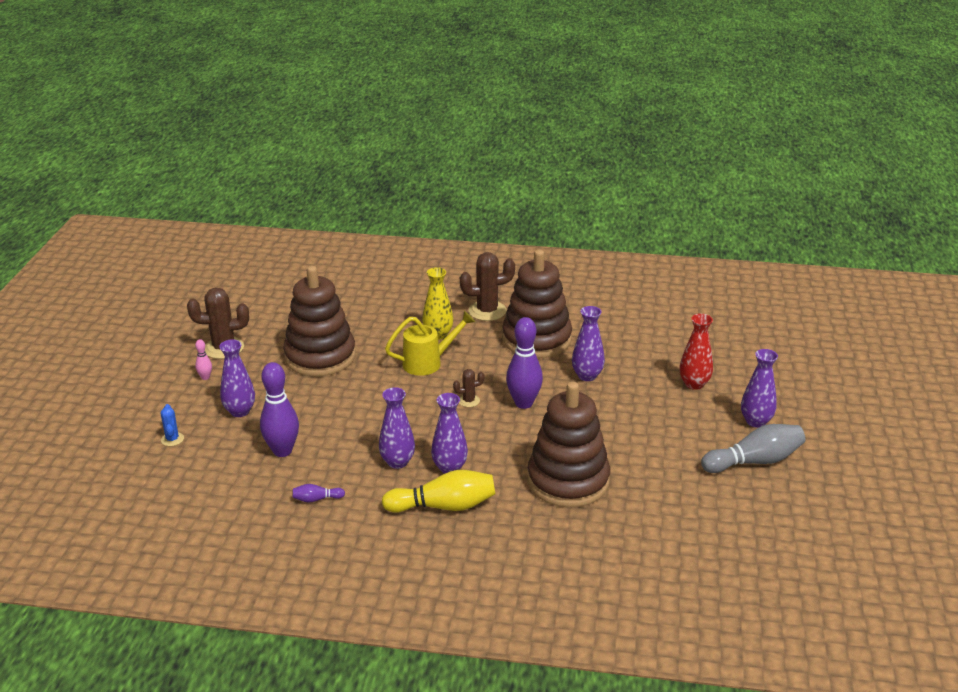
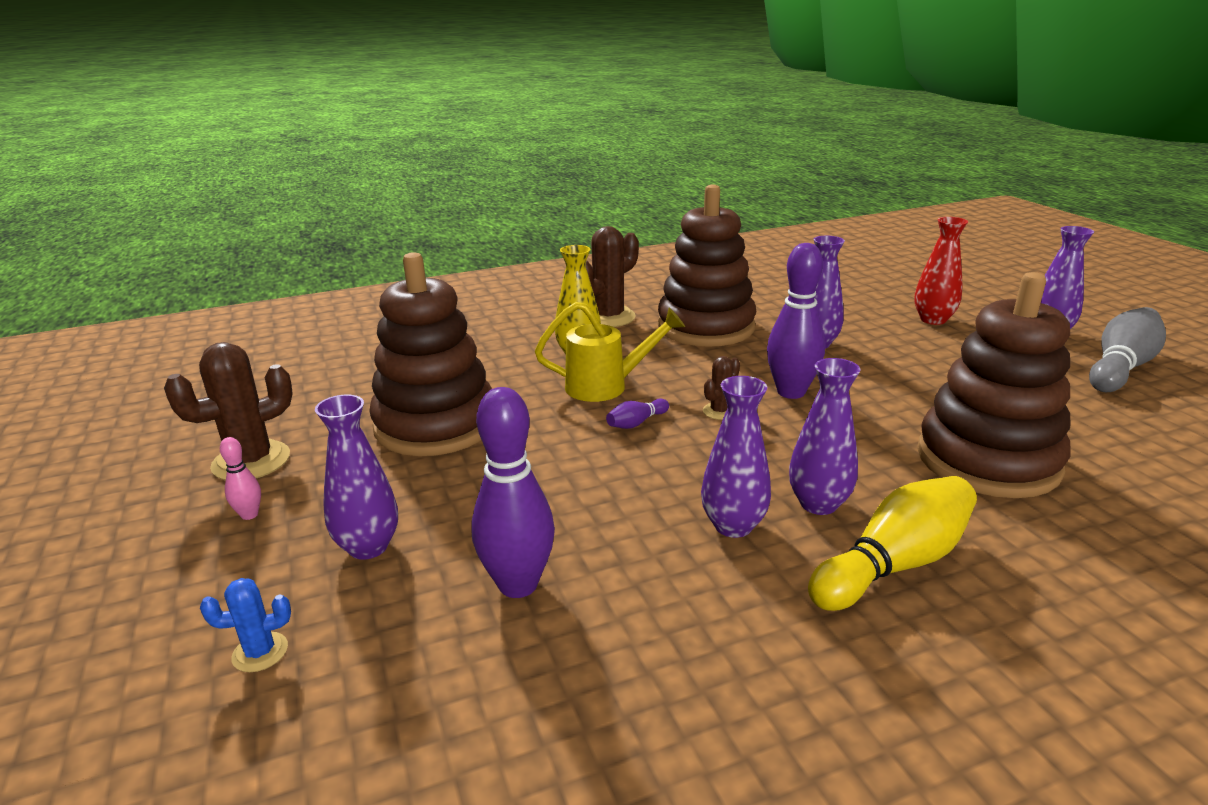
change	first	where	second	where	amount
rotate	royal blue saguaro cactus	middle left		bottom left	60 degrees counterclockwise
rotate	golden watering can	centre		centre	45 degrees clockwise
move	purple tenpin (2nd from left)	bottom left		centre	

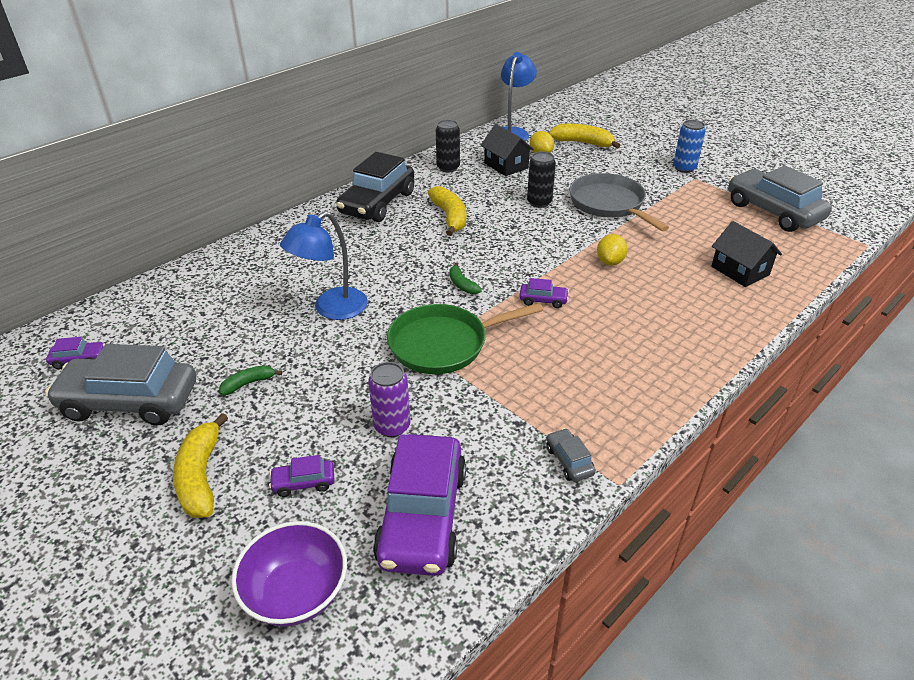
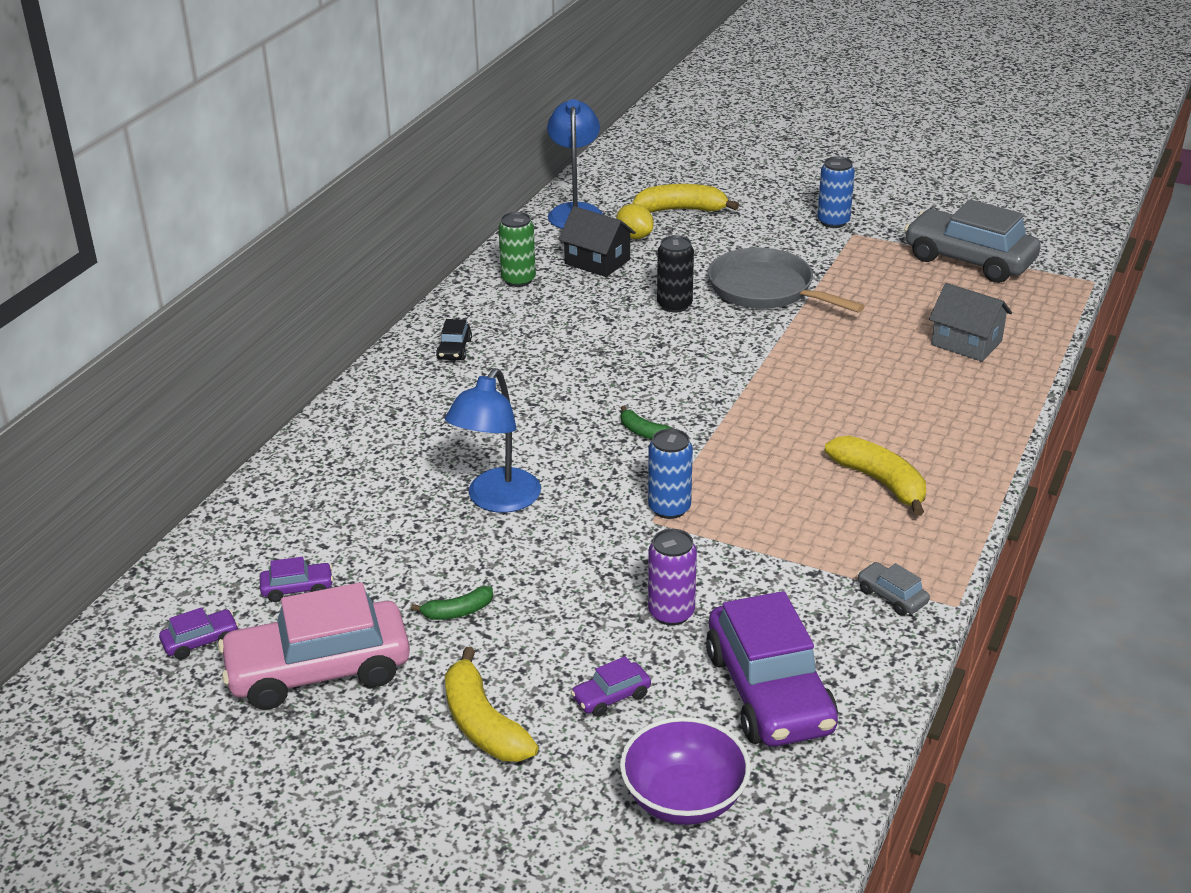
change	first	where	second	where	amount
recolor	grey automobile (1st from left)	middle left	rosy automobile	bottom left	
move	purple automobile (4th from left in the first image)	centre	purple automobile (2nd from left)	middle left	
rotate	emerald banana fruit (1st from left)	middle left		bottom centre	150 degrees counterclockwise
resize	jet-black automobile	top centre		centre	x0.42
recolor	jet-black tin (1st from left)	top centre	emerald tin	top centre	
replace	emerald pan	centre	royal blue tin (1st from left)	centre	
move	golden banana fruit (2nd from left in the first image)	top centre	golden banana fruit (3rd from left)	middle right	
recolor	jet-black cottage (2nd from left)	middle right	grey cottage	middle right	
delete	golden toy lemon (2nd from left)	middle right			

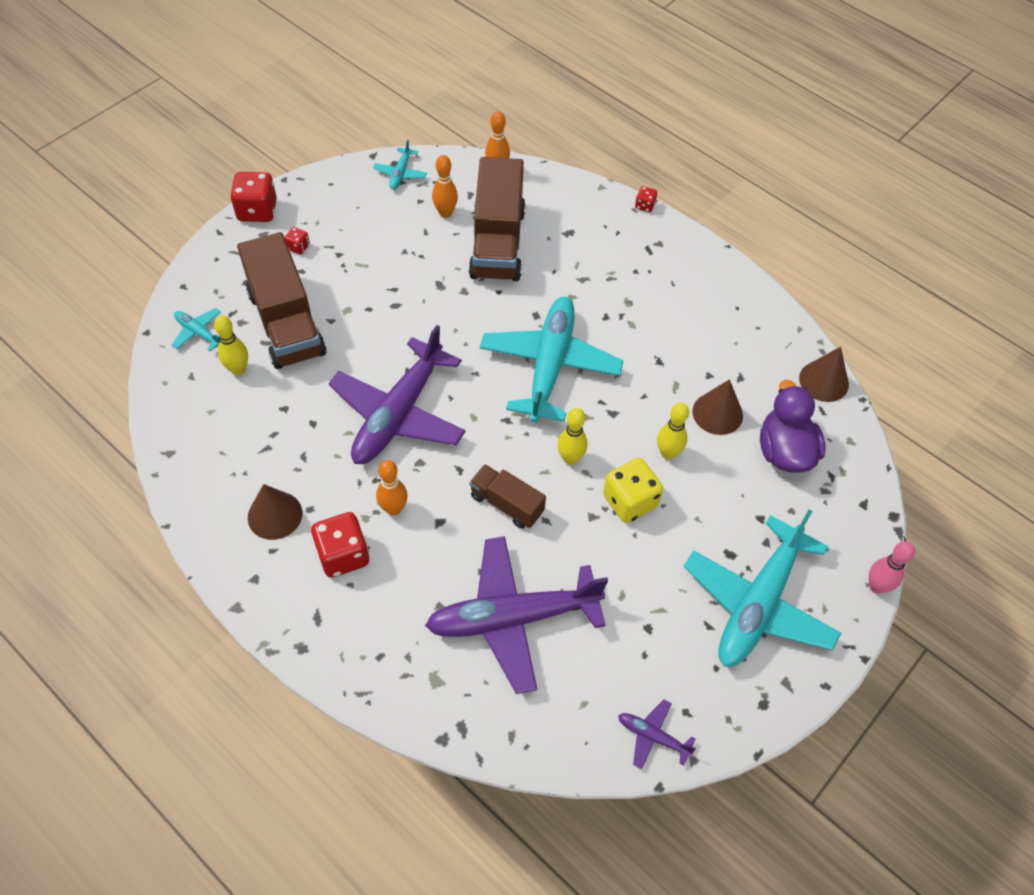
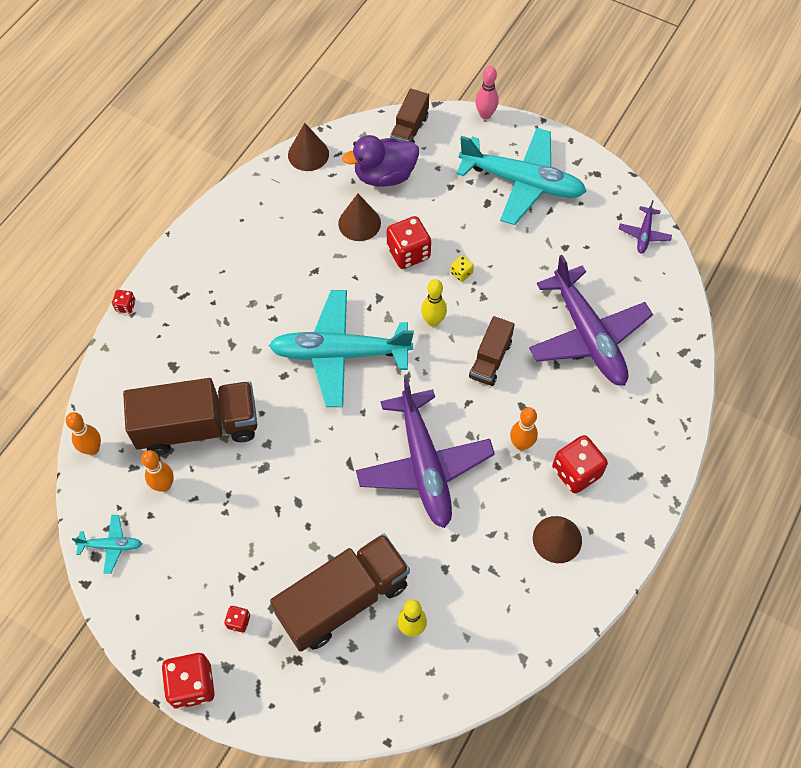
change	first	where	second	where	amount
rotate	purple toy plane (1st from left)	centre		centre	60 degrees clockwise
replace	golden tenpin (3rd from left)	centre	red dice (4th from left)	top centre	
insert			dark brown lorry (3rd from left)	top centre	
resize	golden dice	centre		centre	x0.49
delete	teal toy plane (1st from left)	middle left			

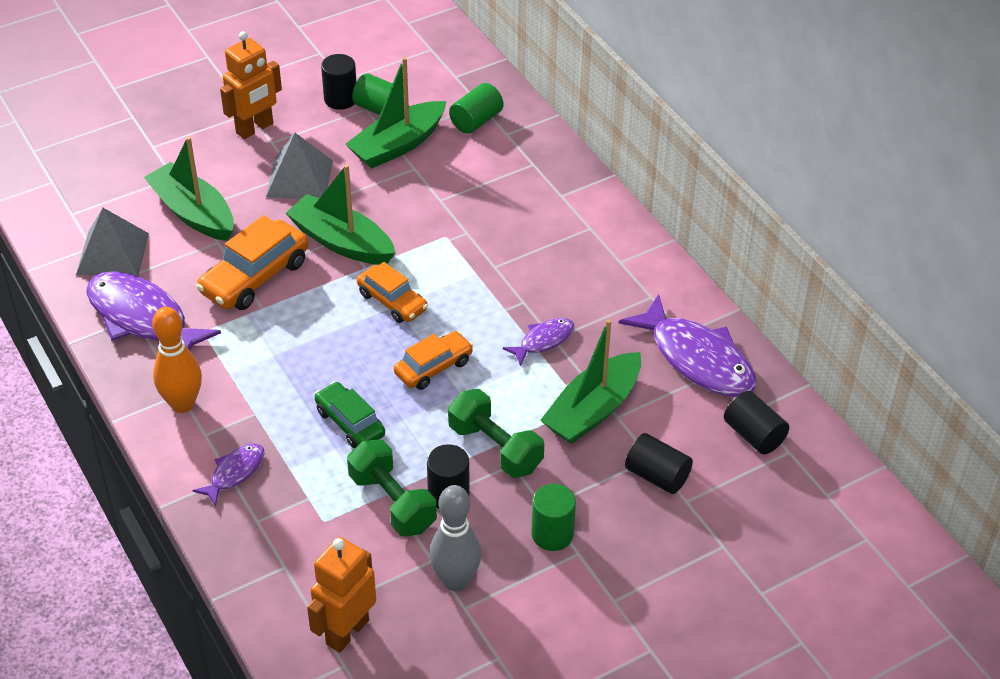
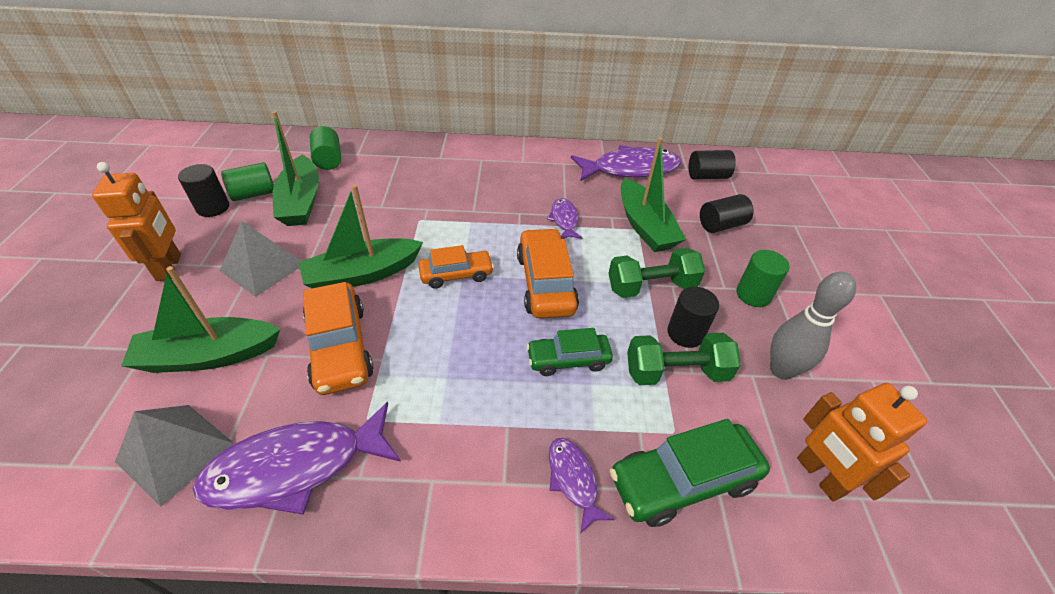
change	first	where	second	where	amount
resize	orange-coloured automobile (3rd from left)	centre		centre	x1.55
insert			emerald automobile (2nd from left)	bottom centre	
delete	orange-coloured tenpin	middle left			

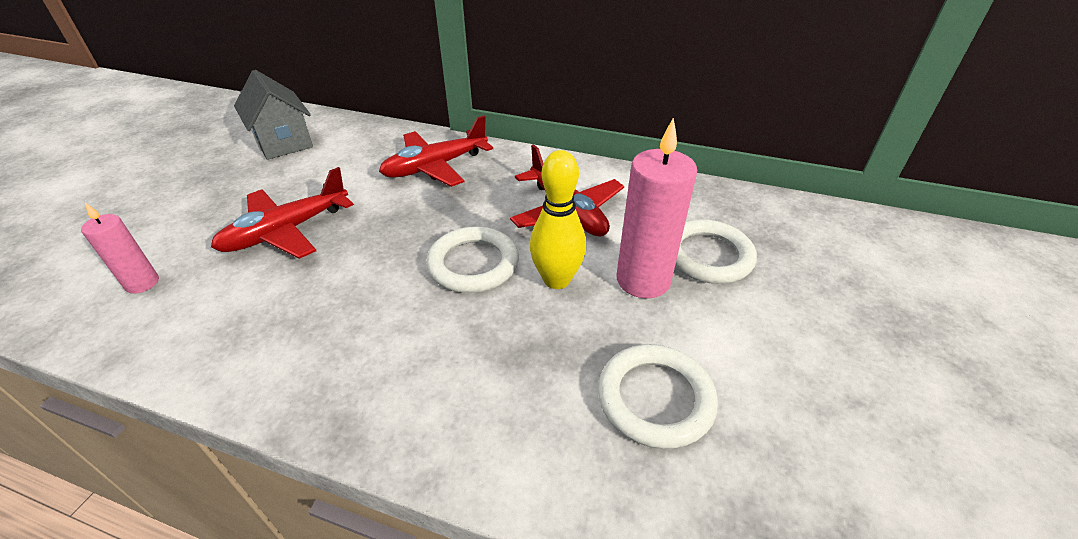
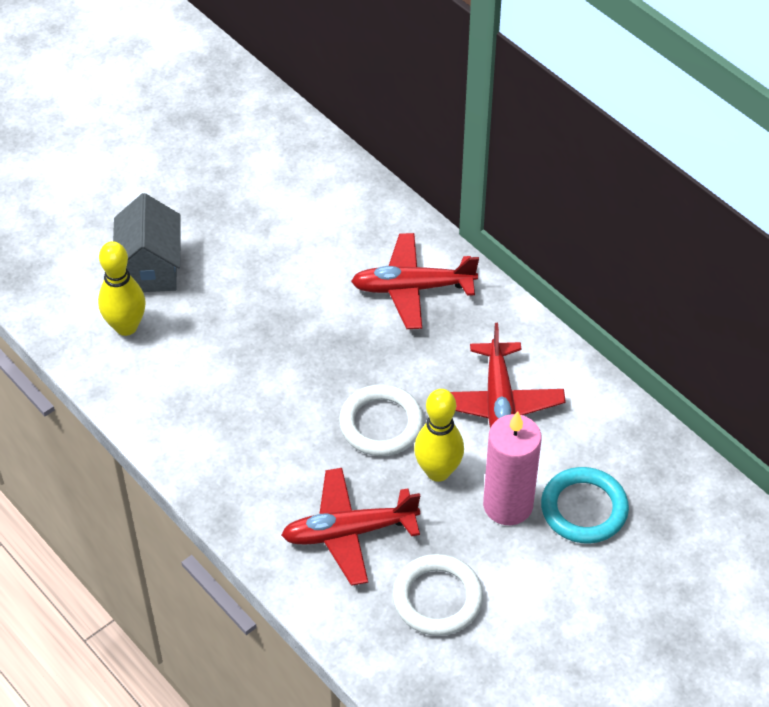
change	first	where	second	where	amount
replace	rosy wax candle (1st from left)	middle left	golden tenpin (1st from left)	middle left	
move	grey cottage	top left		middle left	
move	red toy plane (1st from left)	middle left		bottom centre	
recolor	snow-white ring (3rd from left)	centre	teal ring	bottom right	

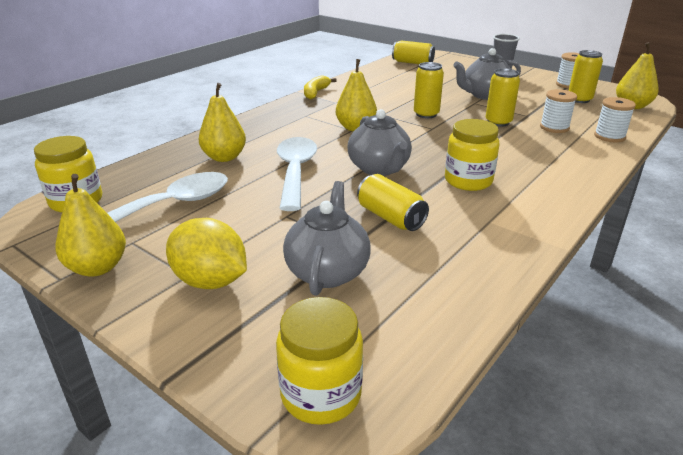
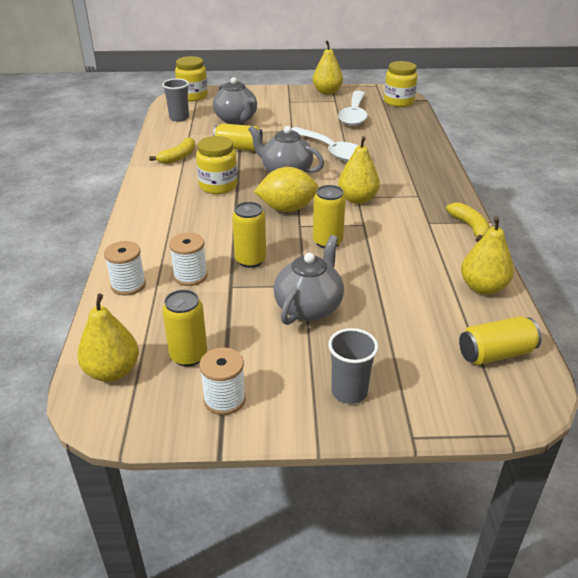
change	first	where	second	where	amount
insert			golden banana fruit (1st from left)	top left	
insert			grey cup (1st from left)	top left	
move	golden toy lemon	middle left		top centre	
move	golden pear fruit (2nd from left in the first image)	top left	golden pear fruit (4th from left)	middle right	

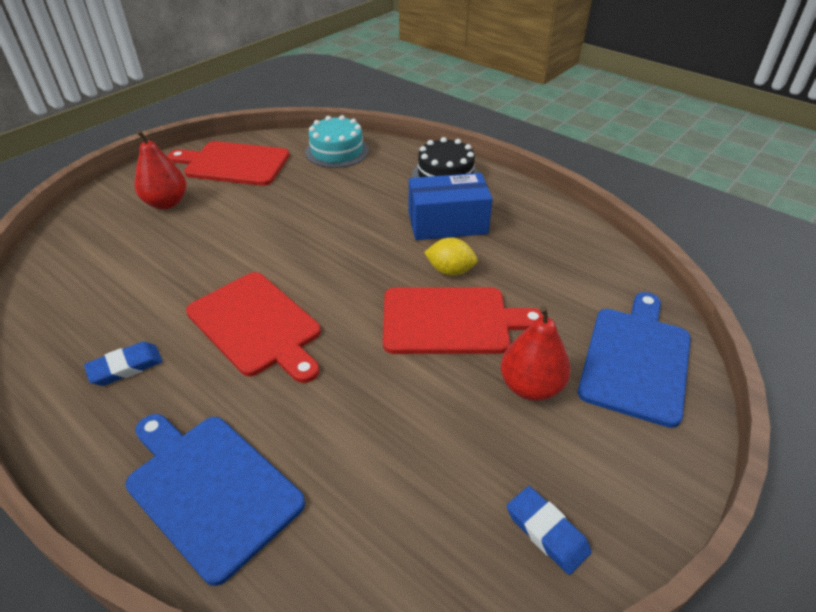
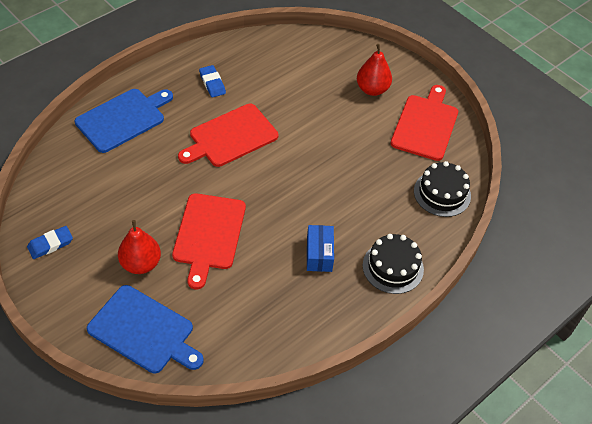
change	first	where	second	where	amount
resize	royal blue package	centre		centre	x0.66
recolor	teal gateau	top centre	jet-black gateau (2nd from left)	middle right	
delete	golden toy lemon	centre			

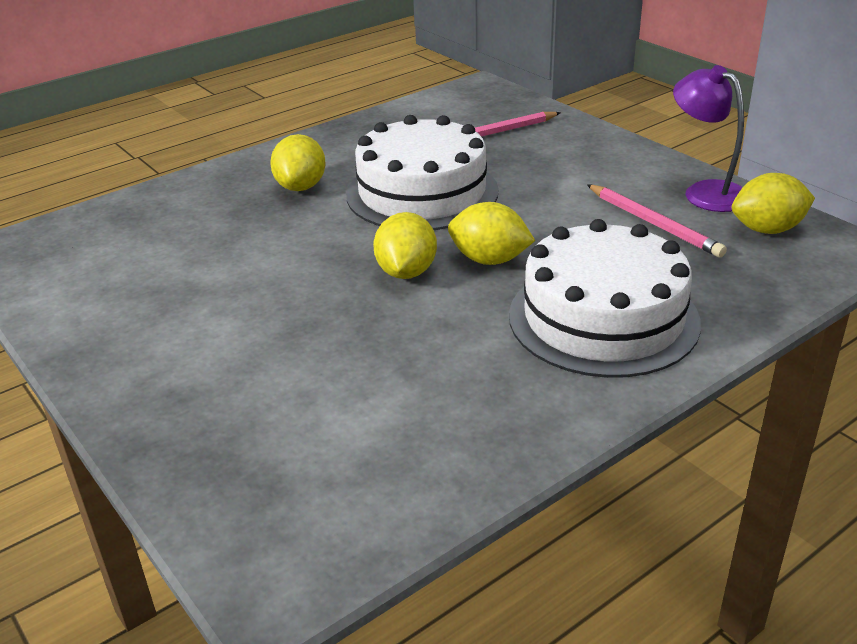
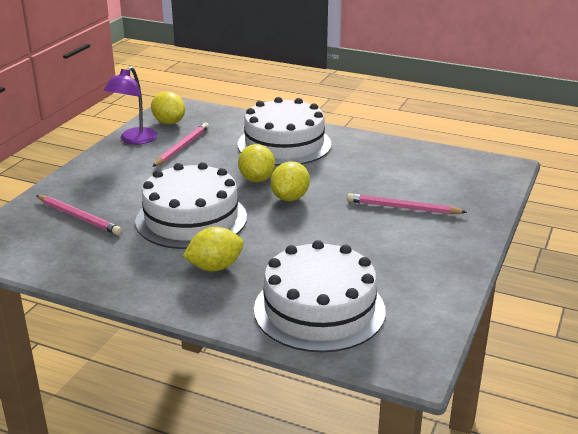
change	first	where	second	where	amount
insert			snow-white gateau (3rd from left)	bottom centre	
rotate	golden toy lemon (2nd from left in the first image)	centre	golden toy lemon (4th from left)	centre	45 degrees counterclockwise
insert			rosy wooden pencil (3rd from left)	middle right	

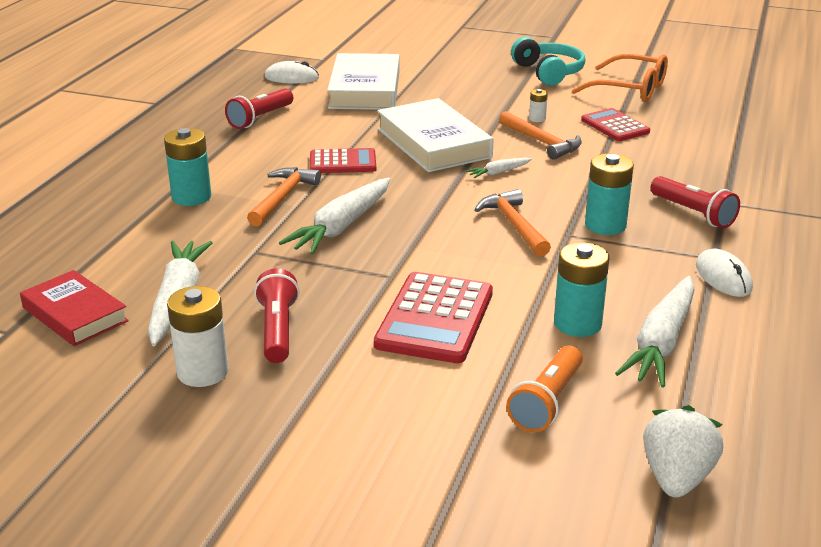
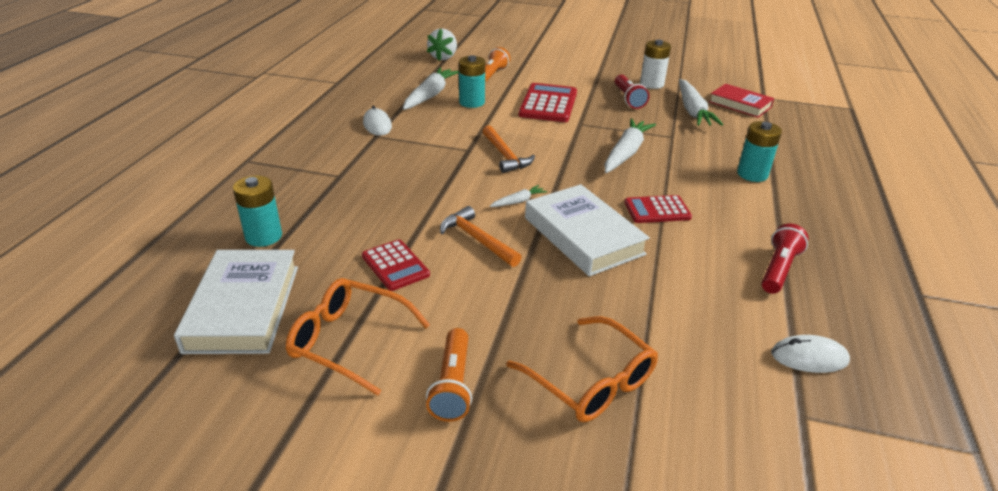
change	first	where	second	where	amount
move	snow-white hardback (1st from left)	top centre		middle left	
move	teal battery (3rd from left in the first image)	middle right	teal battery (1st from left)	middle left	
replace	teal over-ear headphones	top right	orange-coloured flashlight (1st from left)	bottom centre	
insert			orange-coloured eyeglasses (2nd from left)	bottom centre	
delete	orange-coloured claw hammer (1st from left)	centre			
delete	snow-white battery (2nd from left)	top centre			
delete	red flashlight (3rd from left)	middle right			

